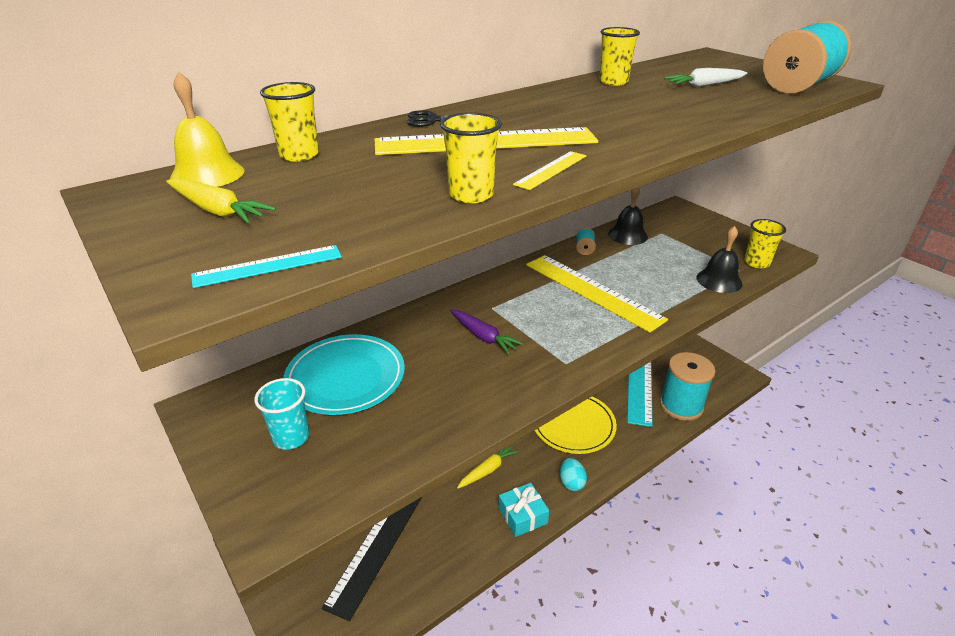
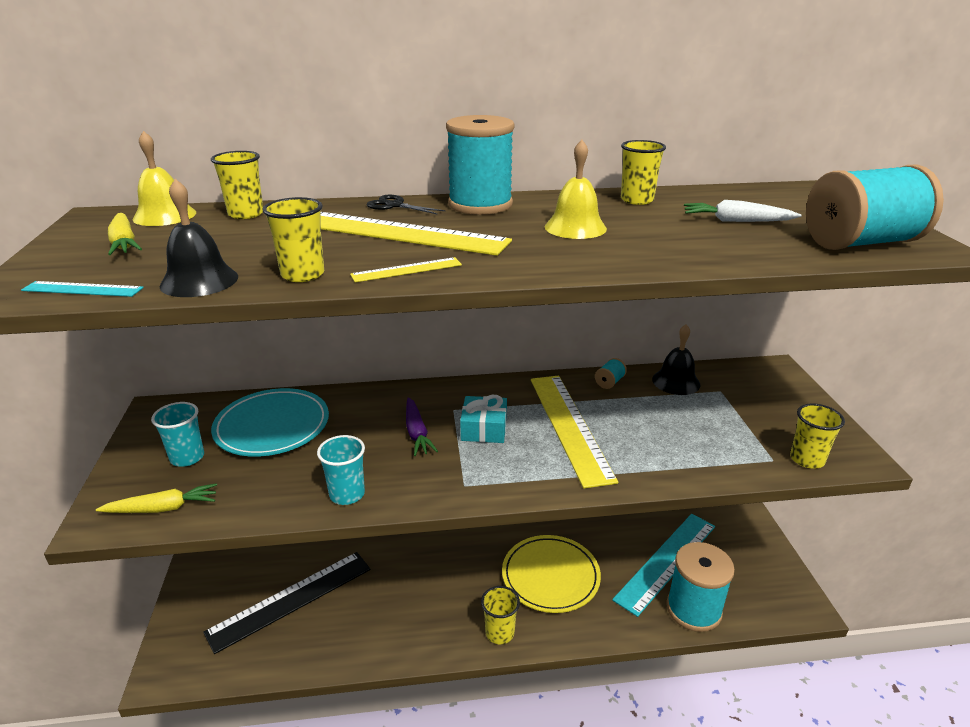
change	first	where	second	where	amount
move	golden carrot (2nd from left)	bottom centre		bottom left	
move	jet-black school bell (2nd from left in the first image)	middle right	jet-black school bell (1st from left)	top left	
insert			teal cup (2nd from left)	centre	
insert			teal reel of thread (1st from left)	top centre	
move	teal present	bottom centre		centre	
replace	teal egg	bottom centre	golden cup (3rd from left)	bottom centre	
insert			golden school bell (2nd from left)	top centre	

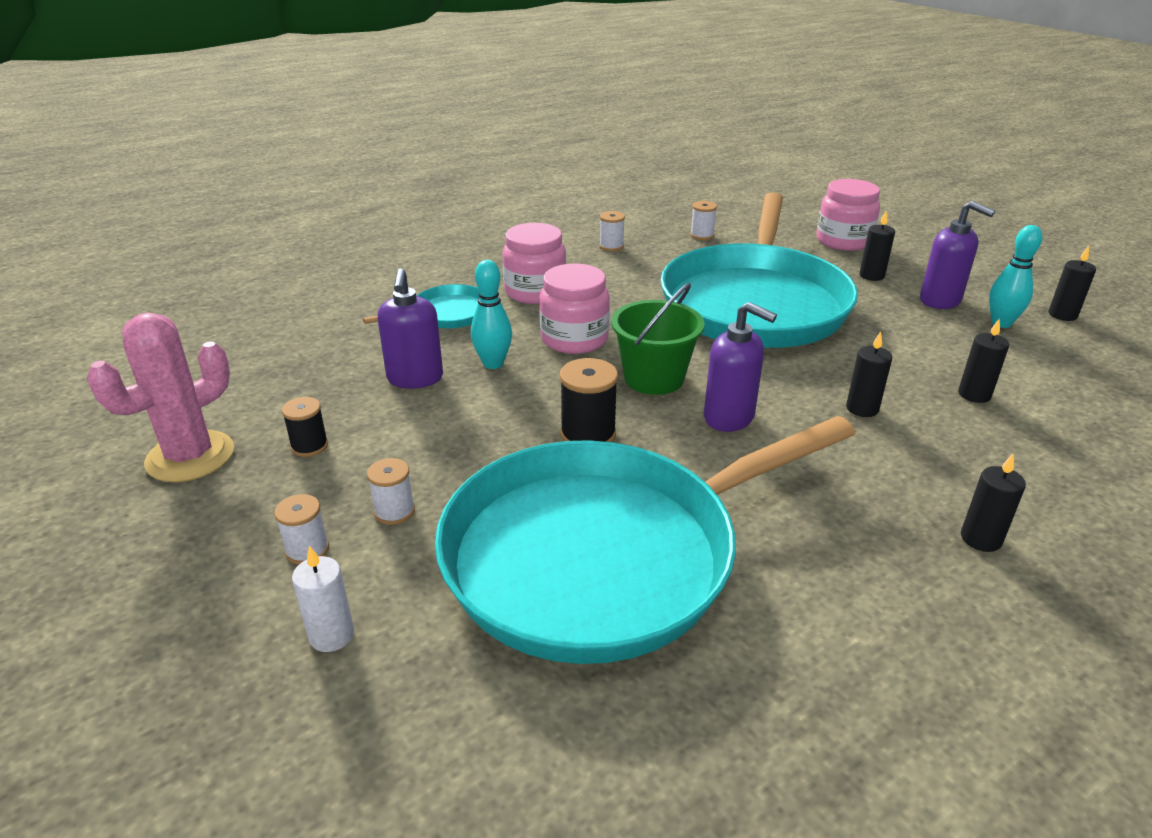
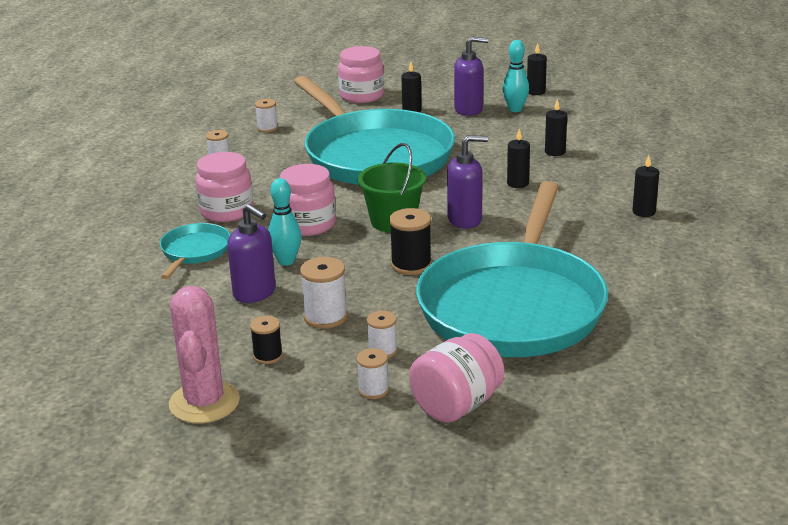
change	first	where	second	where	amount
insert			snow-white reel of thread (3rd from left)	centre	
replace	snow-white wax candle	bottom left	rosy preserve jar (4th from left)	bottom centre	

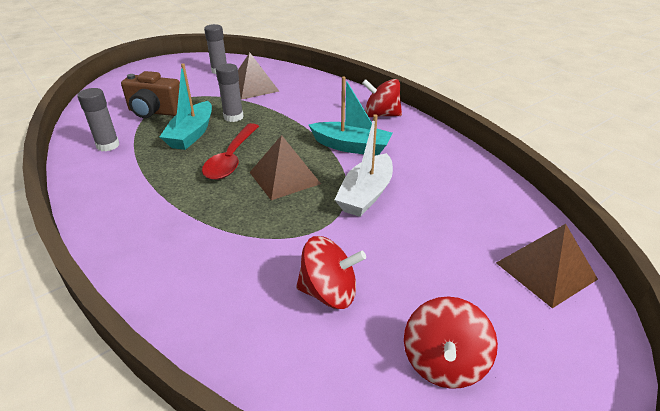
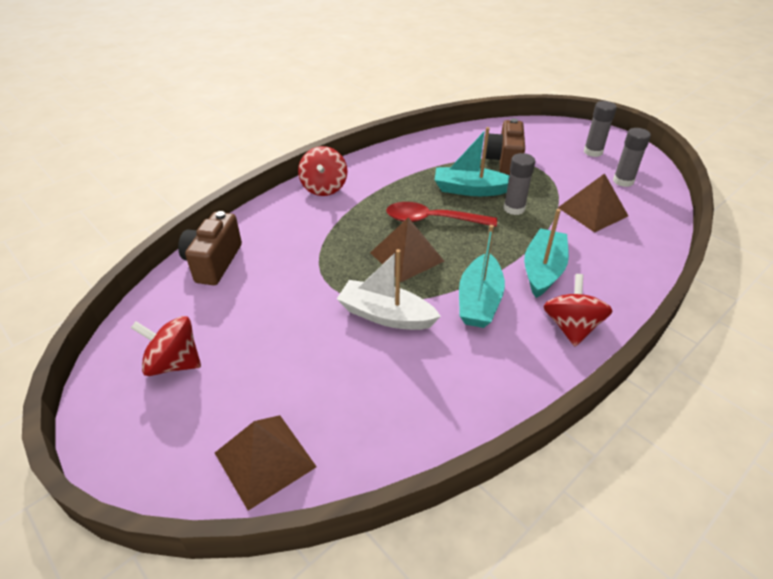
change	first	where	second	where	amount
insert			dark brown photo camera (1st from left)	middle left	
move	red toy top (1st from left in the first image)	centre	red toy top (2nd from left)	top centre	
insert			teal toy boat (3rd from left)	middle right	
move	grey glue stick (1st from left in the first image)	top left	grey glue stick (2nd from left)	top right	

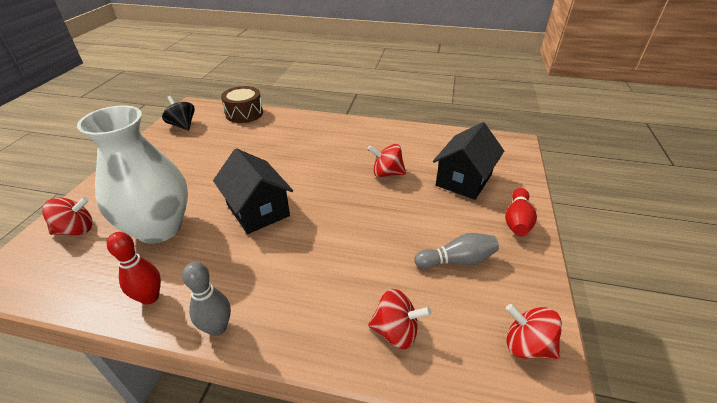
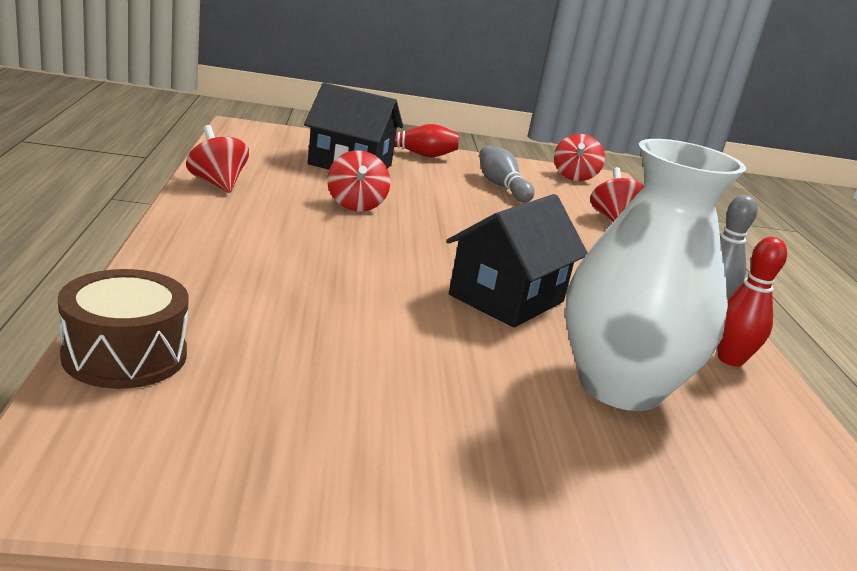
change	first	where	second	where	amount
move	red toy top (1st from left)	middle left		top left	
delete	jet-black toy top	top left			

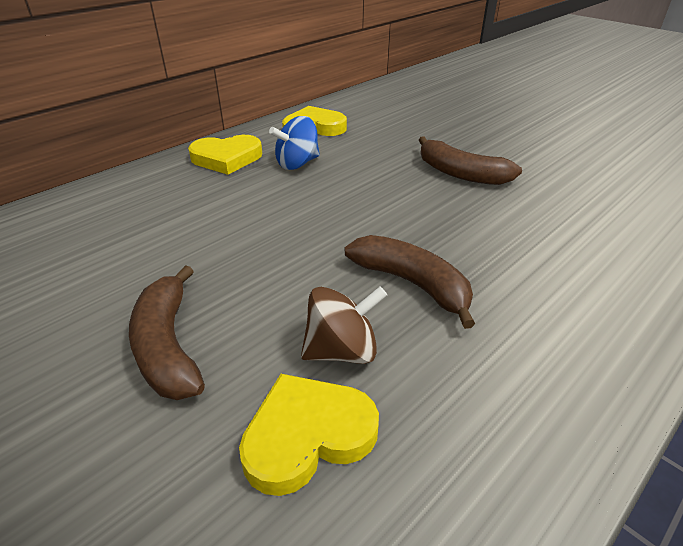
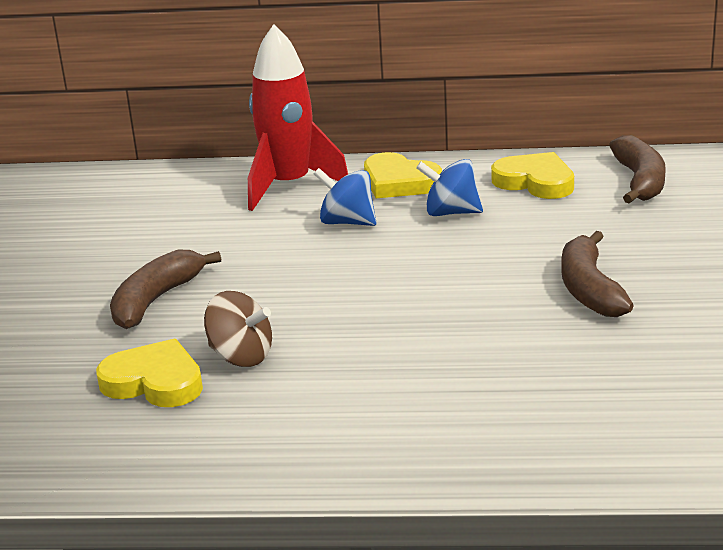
change	first	where	second	where	amount
insert			red toy rocket	top centre	
insert			royal blue toy top (1st from left)	centre	
move	dark brown banana fruit (2nd from left in the first image)	centre	dark brown banana fruit (3rd from left)	top right	

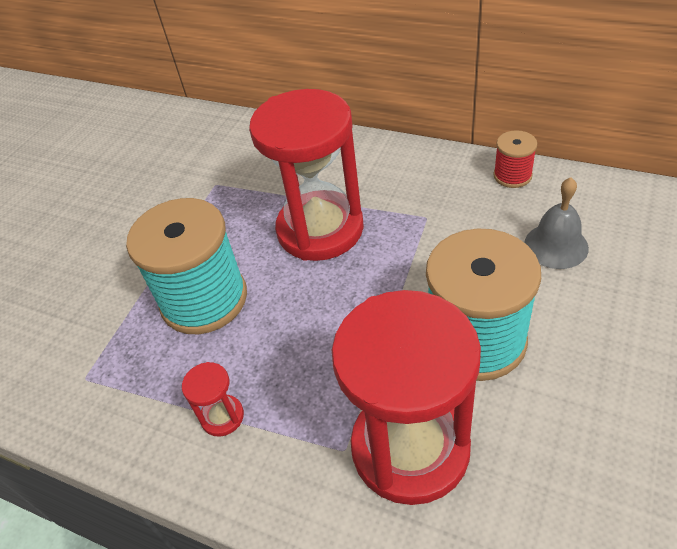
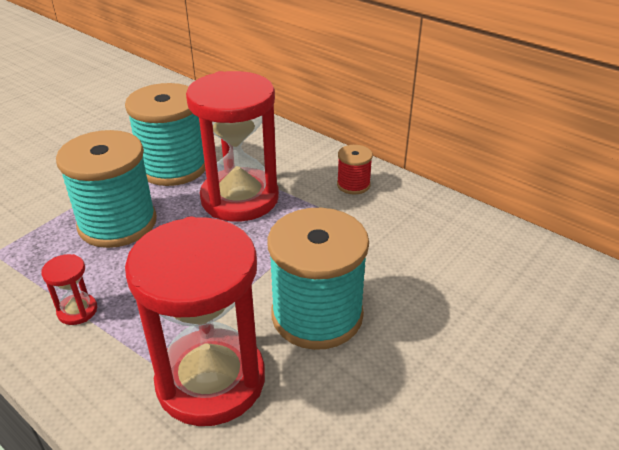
change	first	where	second	where	amount
insert			teal reel of thread (2nd from left)	top left	
move	red reel of thread	top right		centre	
delete	grey school bell	middle right			

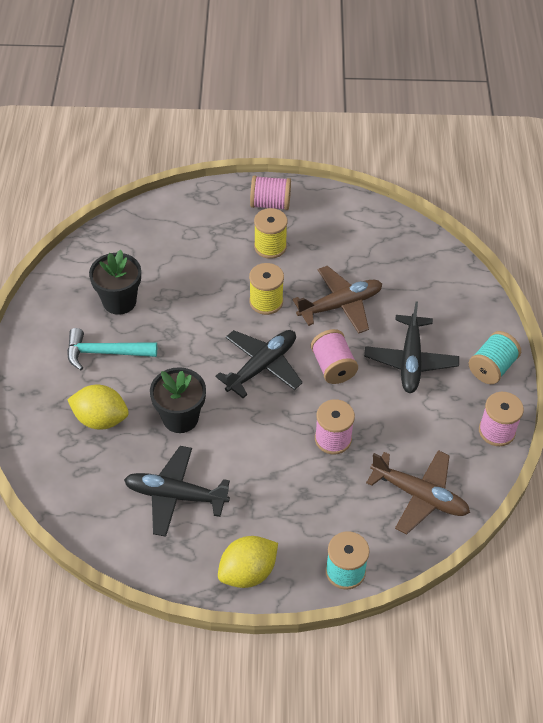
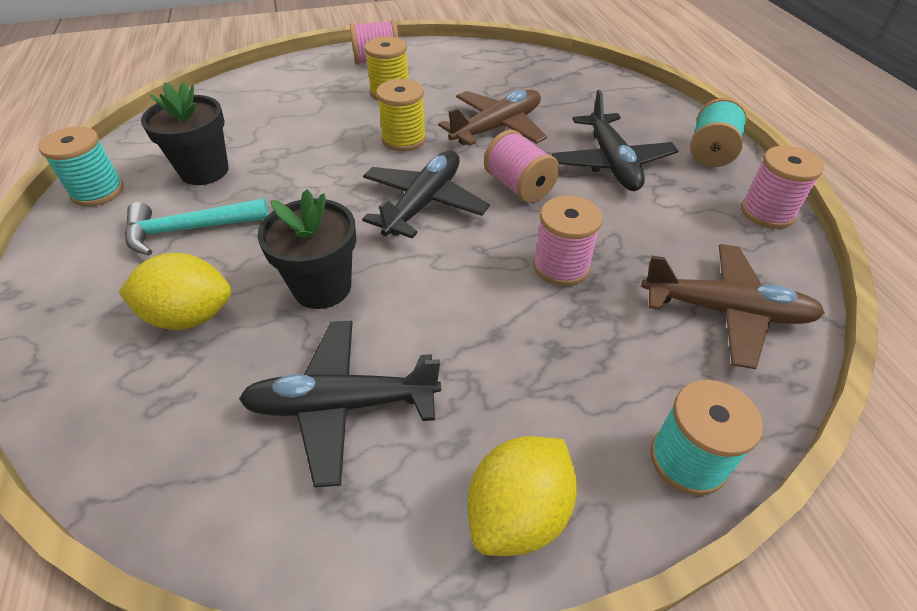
change	first	where	second	where	amount
insert			teal reel of thread (1st from left)	top left	

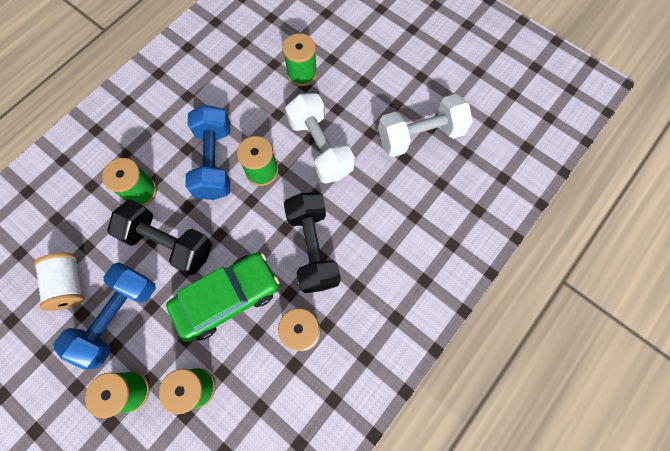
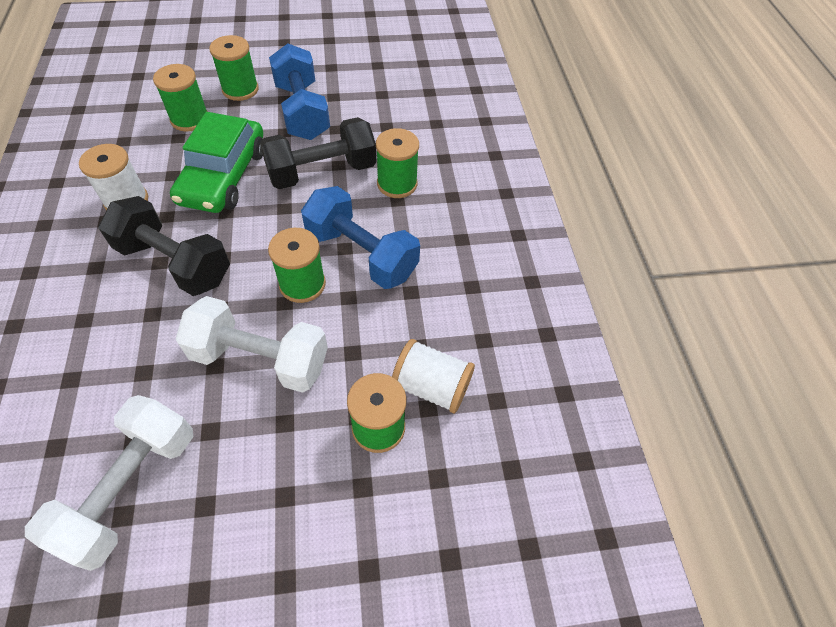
change	first	where	second	where	amount
move	snow-white reel of thread (1st from left in the first image)	middle left	snow-white reel of thread (2nd from left)	centre	

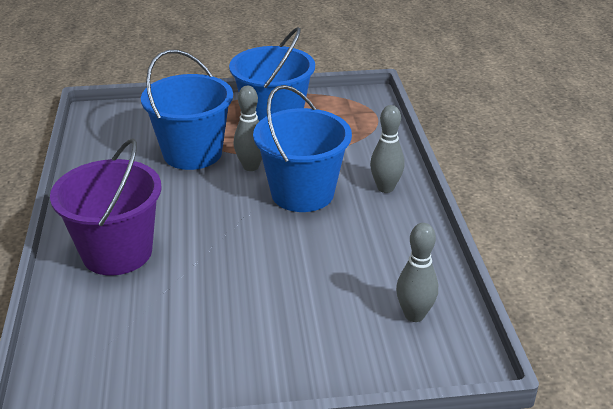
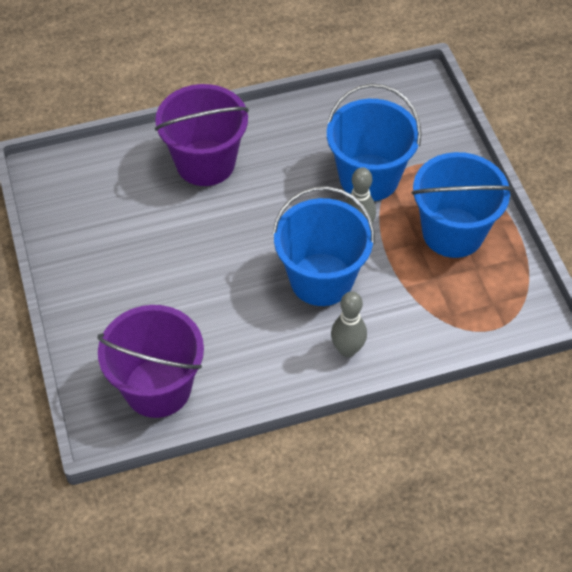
change	first	where	second	where	amount
replace	grey tenpin (3rd from left)	middle right	purple sand bucket (1st from left)	middle left	

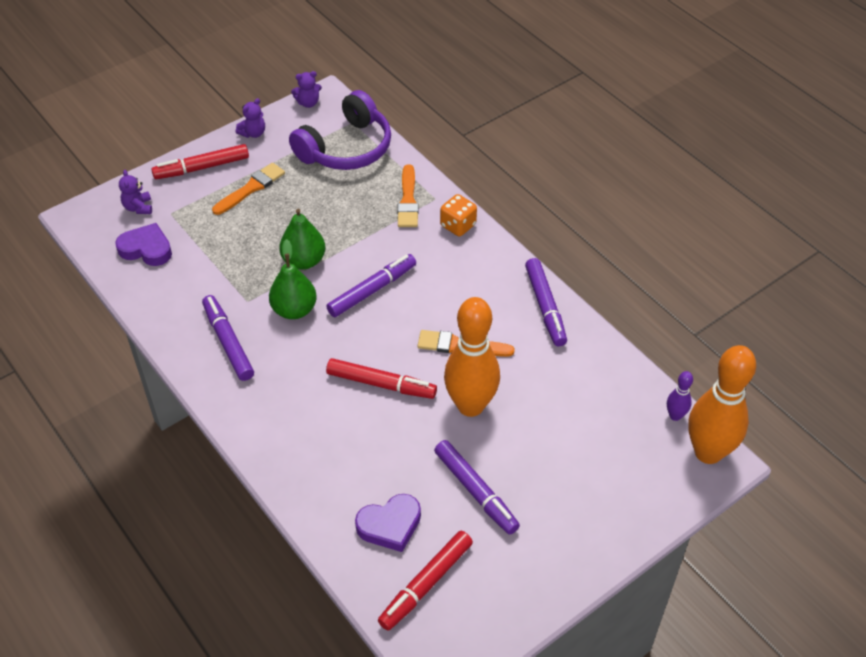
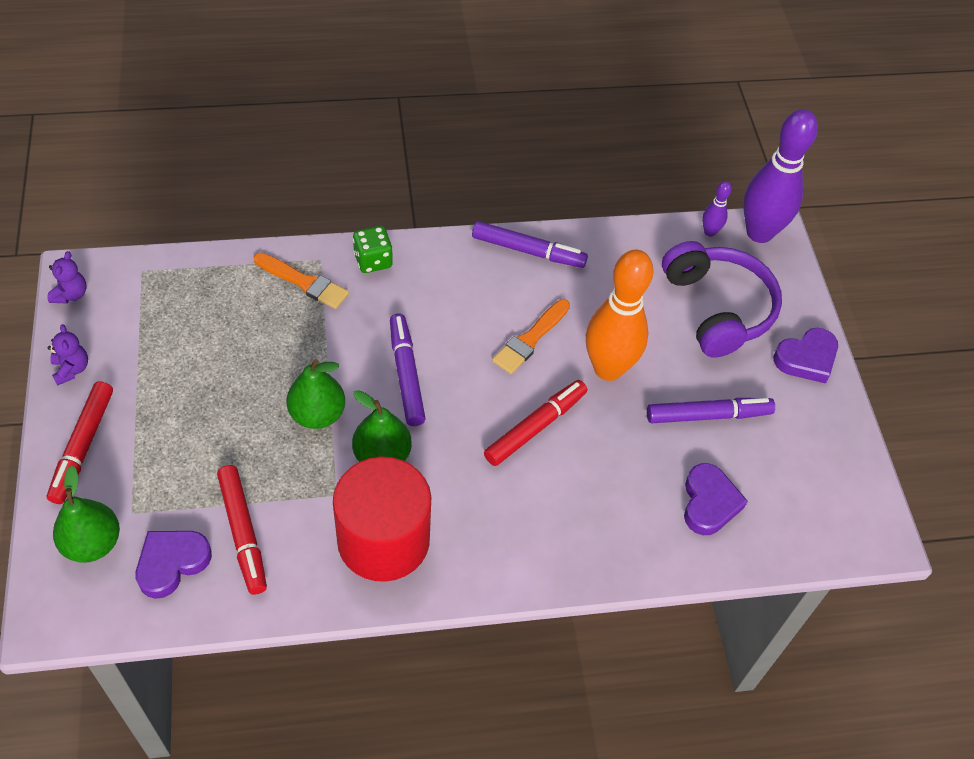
change	first	where	second	where	amount
replace	purple teddy (1st from left)	top left	emerald pear fruit (1st from left)	bottom left	
move	red marker (3rd from left in the first image)	bottom centre	red marker (2nd from left)	bottom left	
replace	purple marker (1st from left)	middle left	red solid cylinder	bottom centre	
recolor	orange-coloured dice	top centre	emerald dice	top centre	
move	purple over-ear headphones	top centre		middle right	
recolor	orange-coloured tenpin (2nd from left)	middle right	purple tenpin (2nd from left)	top right	
insert			purple love heart (3rd from left)	middle right	
delete	orange-coloured brush (1st from left)	top left			

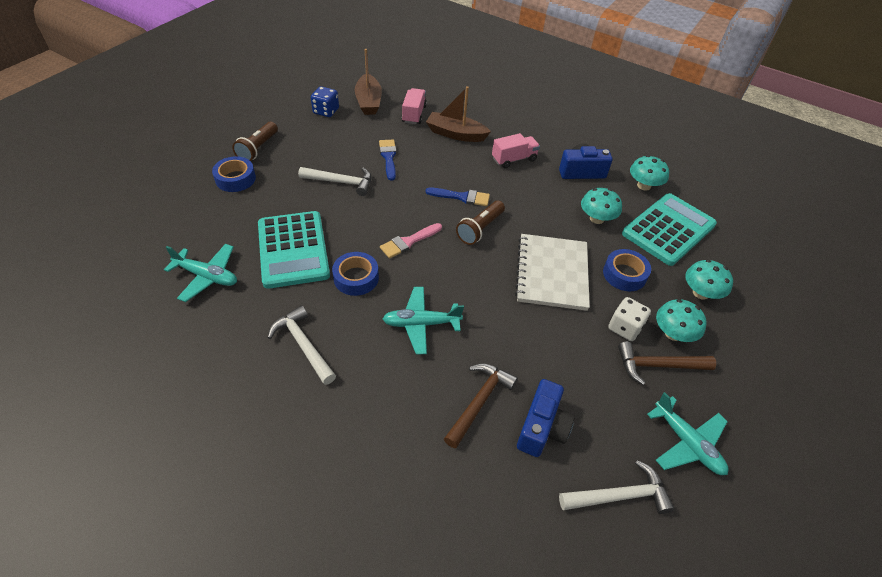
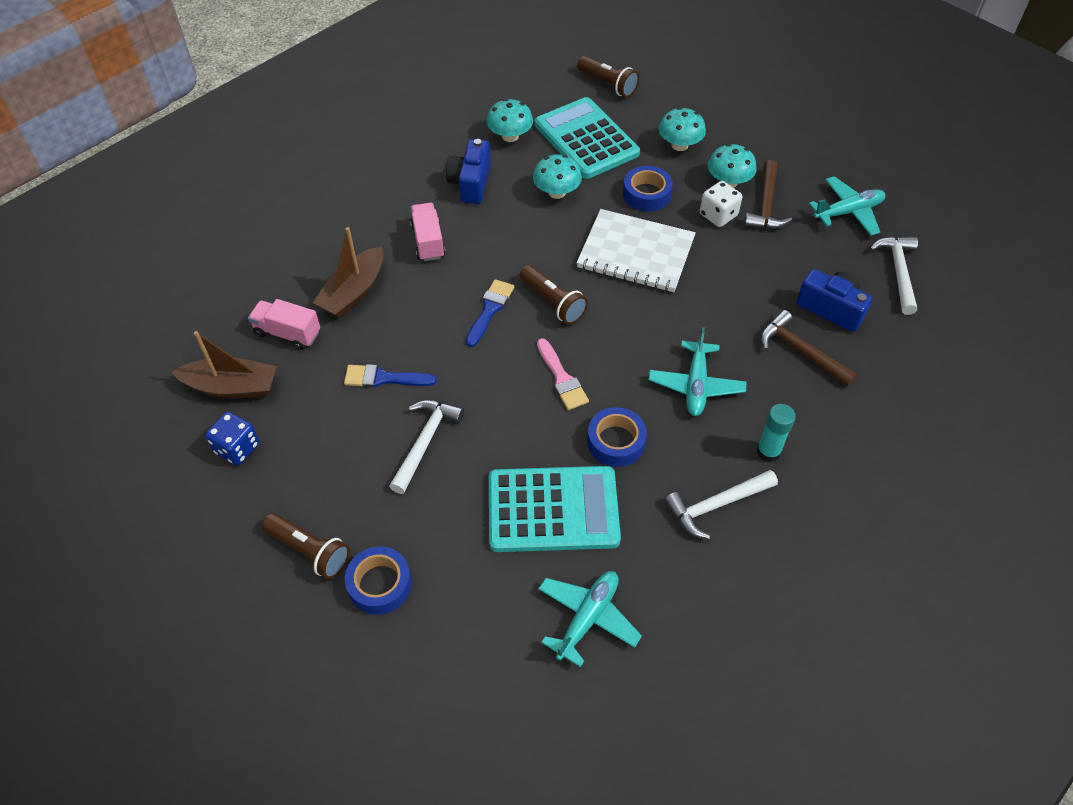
change	first	where	second	where	amount
insert			dark brown flashlight (3rd from left)	top centre	
insert			teal glue stick	middle right	

